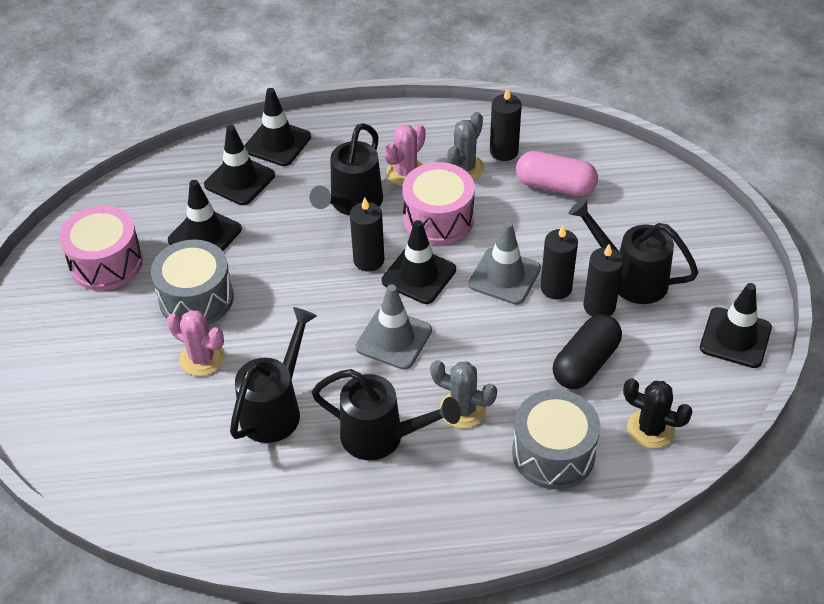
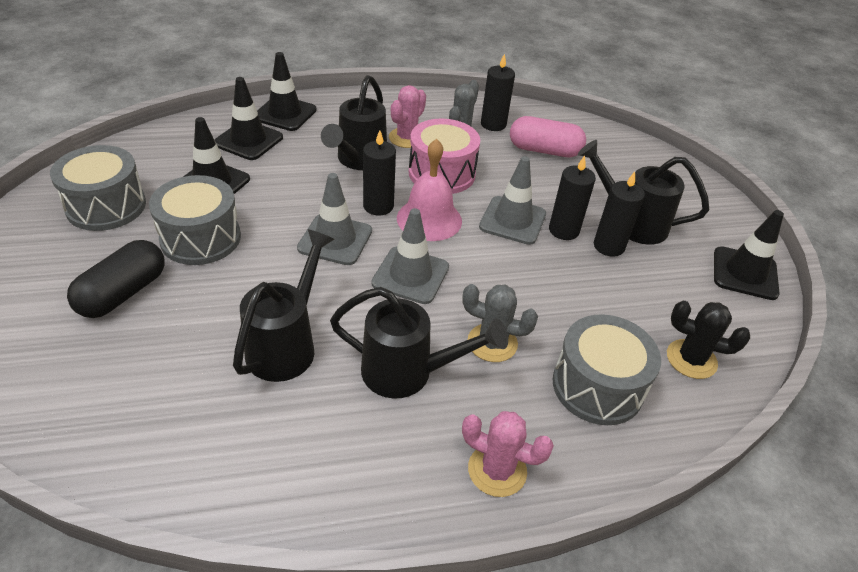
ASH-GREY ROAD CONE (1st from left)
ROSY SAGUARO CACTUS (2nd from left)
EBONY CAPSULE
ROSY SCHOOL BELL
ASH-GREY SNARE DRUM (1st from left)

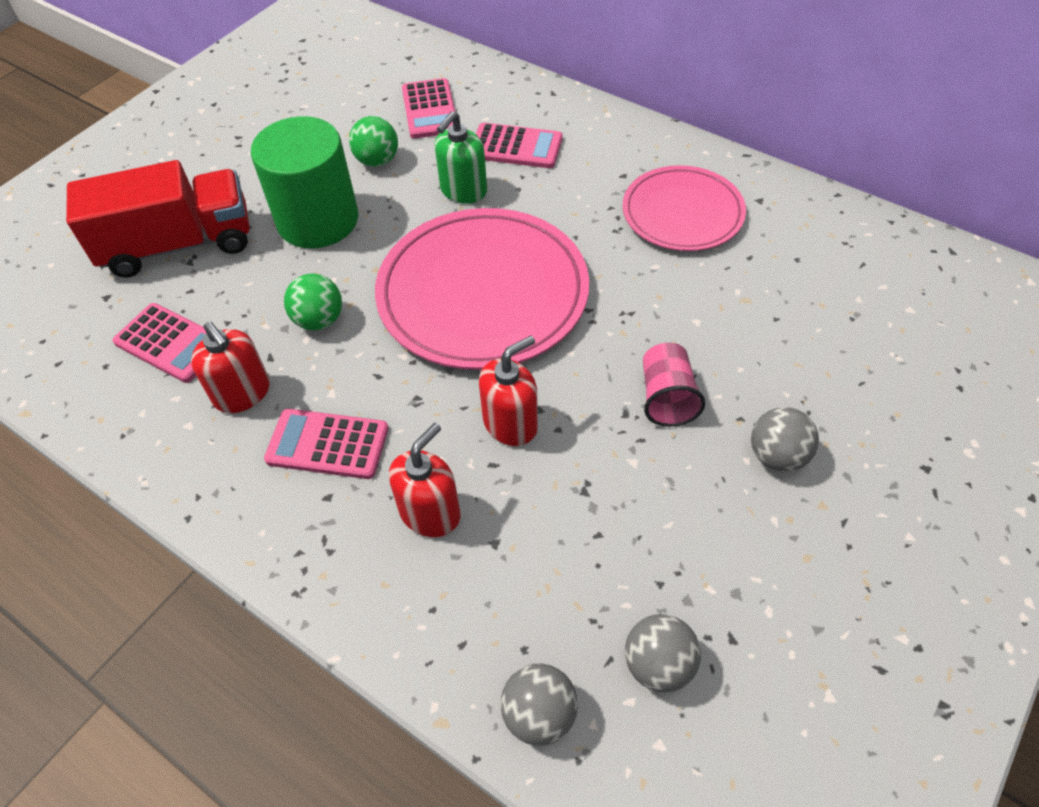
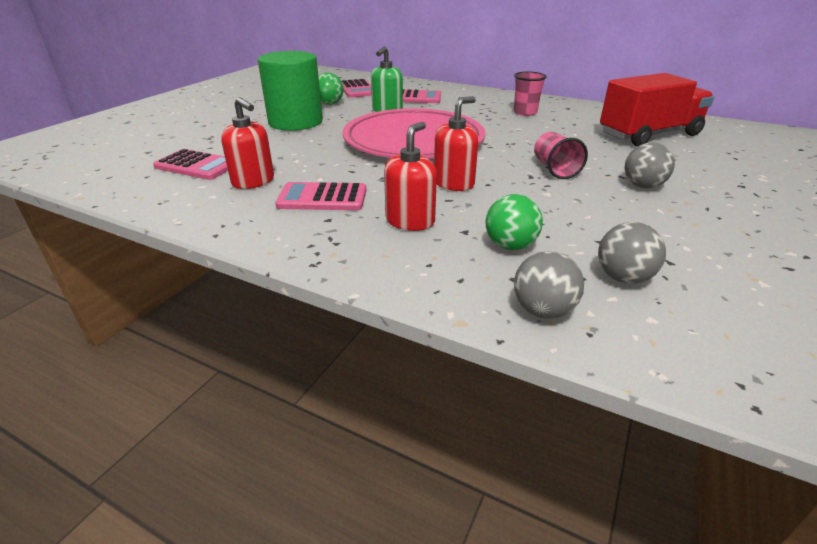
CRIMSON LORRY
LEAF-GREEN SPHERE (2nd from left)
ROSY BEAKER (1st from left)

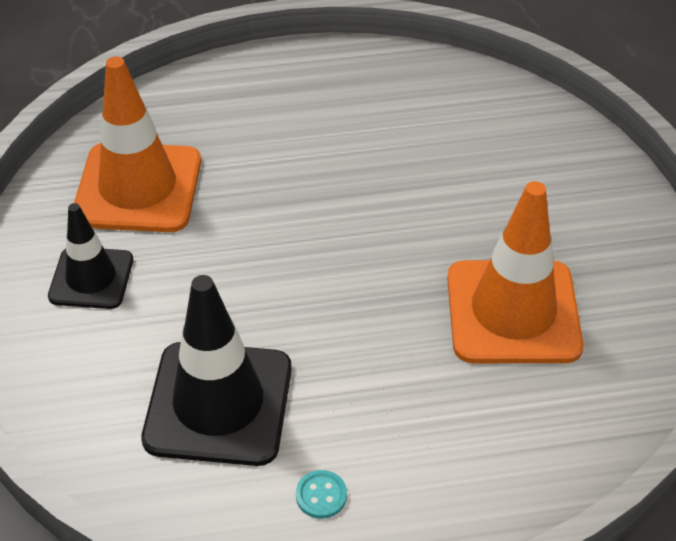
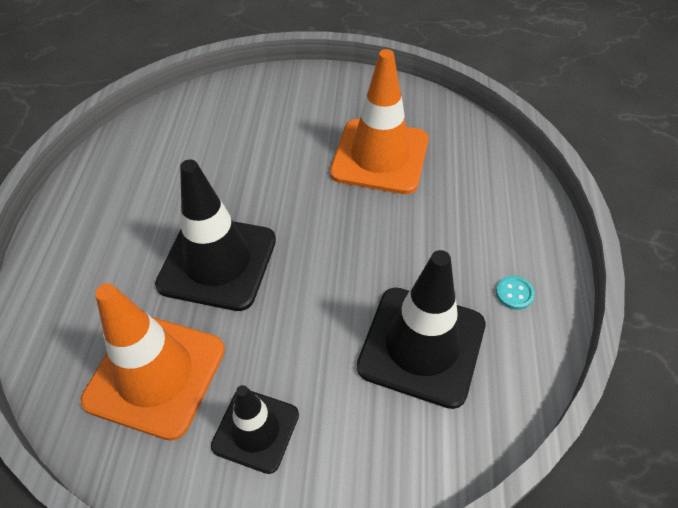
EBONY ROAD CONE (1st from left)

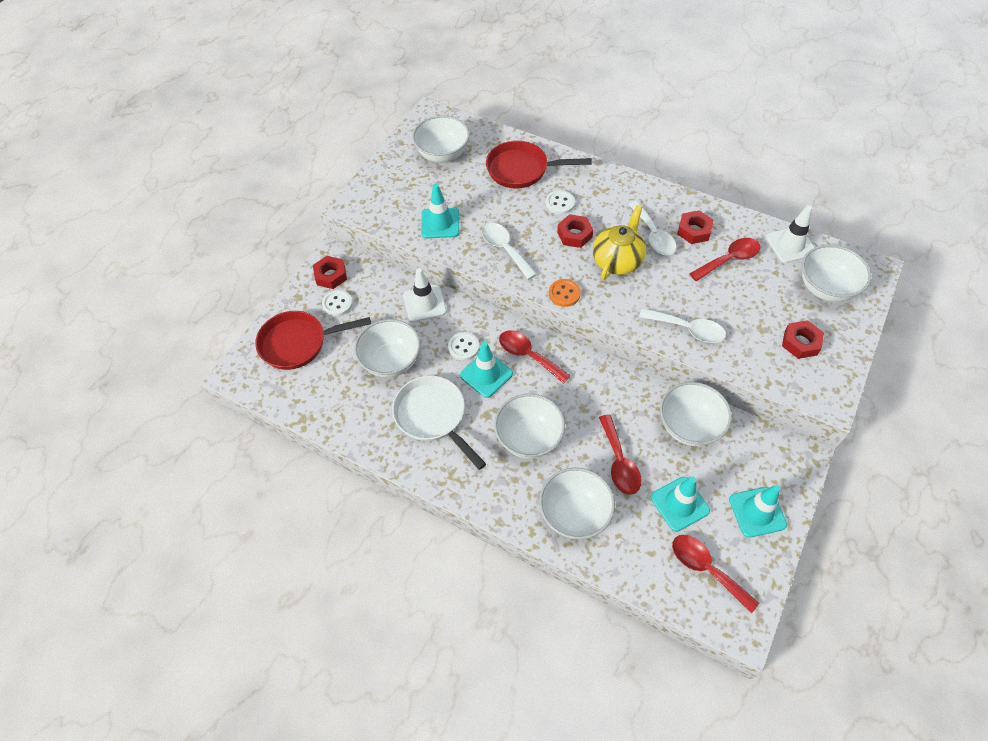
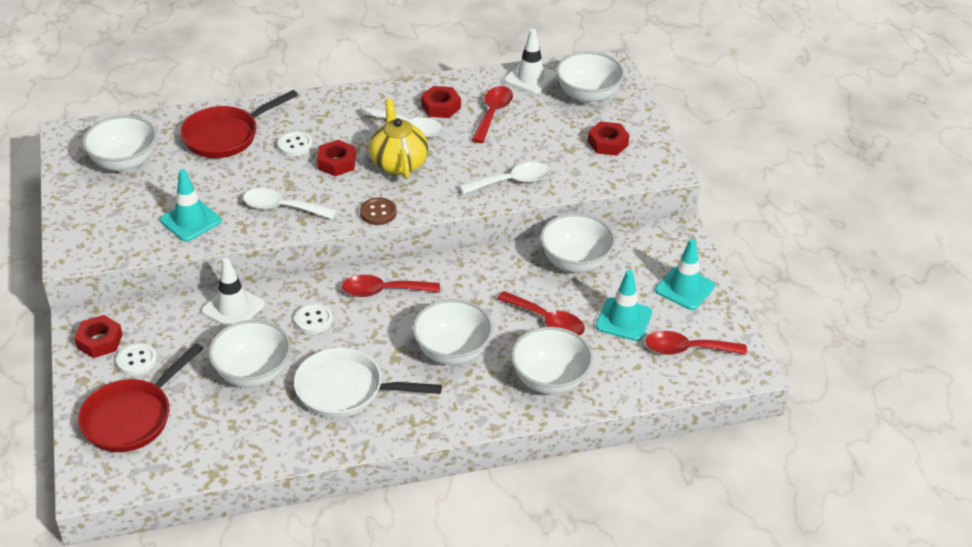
AQUA ROAD CONE (2nd from left in the first image)
RUSSET SHIRT BUTTON

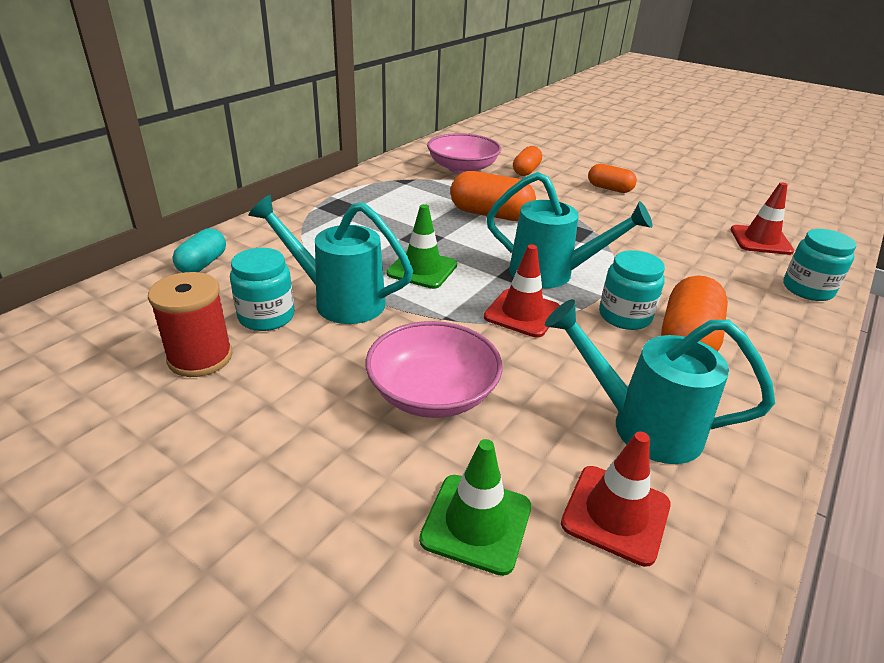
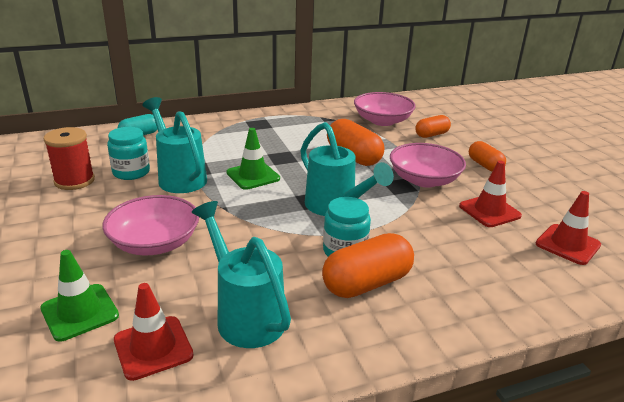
AQUA JAM JAR (3rd from left in the first image)
ROSY SERVING BOWL (3rd from left)
CRIMSON ROAD CONE (2nd from left)

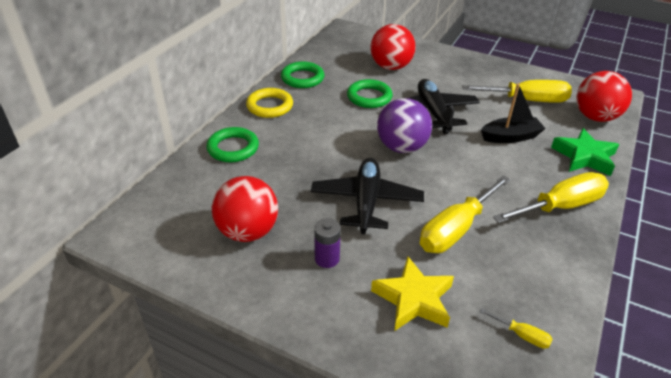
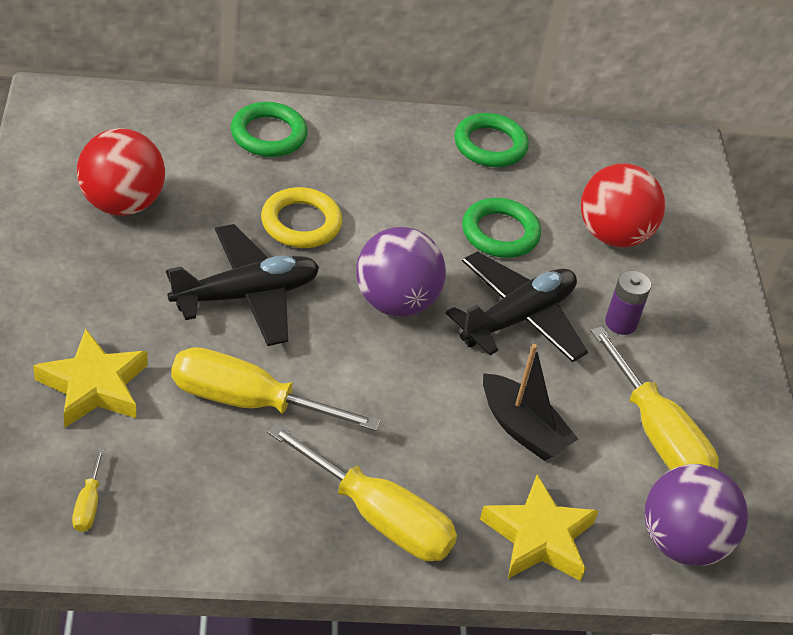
BRIGHT YELLOW RING
PURPLE POWER CELL
BRIGHT YELLOW FIVE-POINTED STAR (2nd from left)
PURPLE SPHERE (2nd from left)

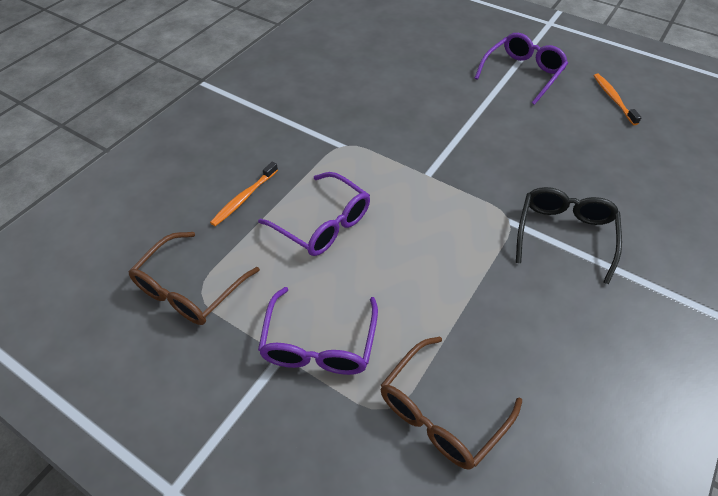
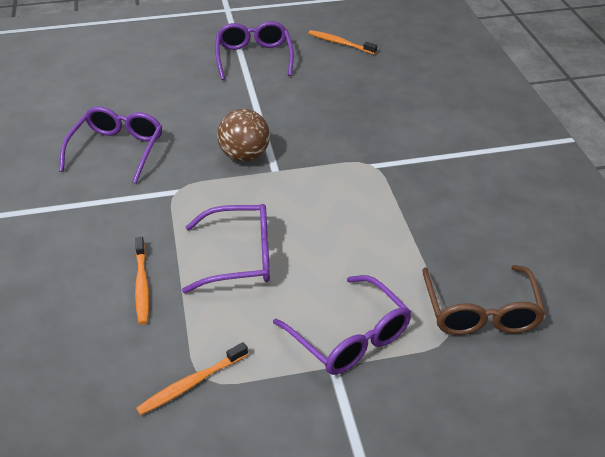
EBONY GLASSES
PURPLE GLASSES (1st from left)
RUSSET SPHERE
ORANGE-COLOURED TOOTH BRUSH (2nd from left)

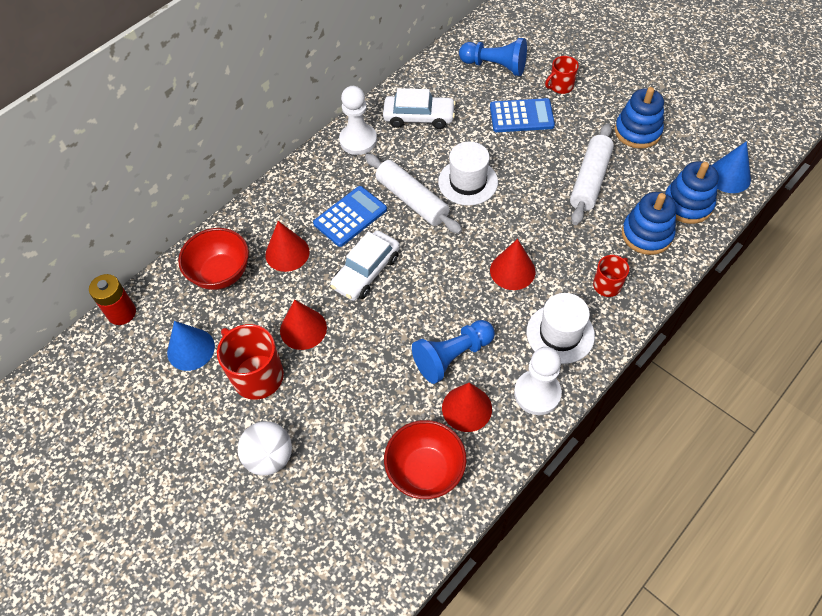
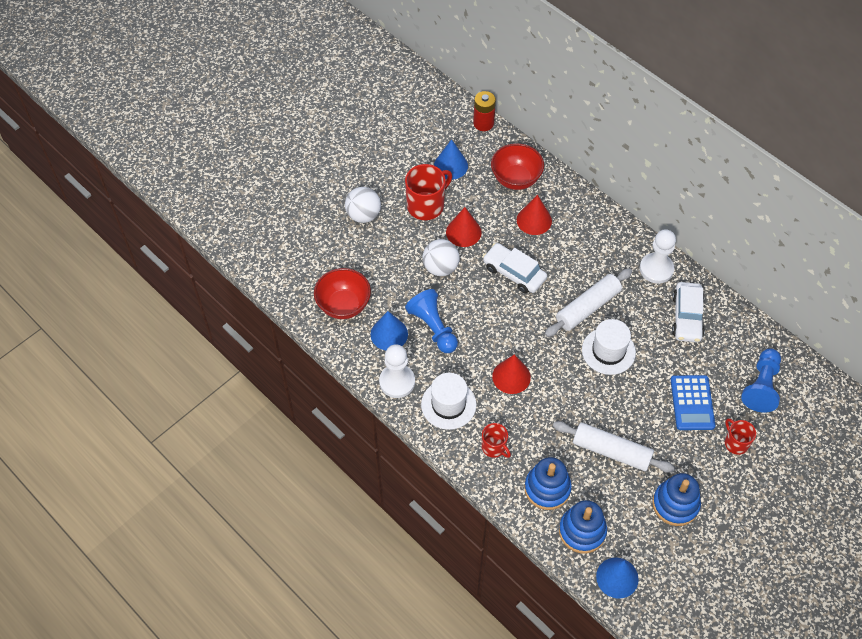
ROYAL BLUE CALCULATOR (1st from left in the first image)
PURE WHITE SPHERE (2nd from left)
ROYAL BLUE SOLID CONE (1st from left)

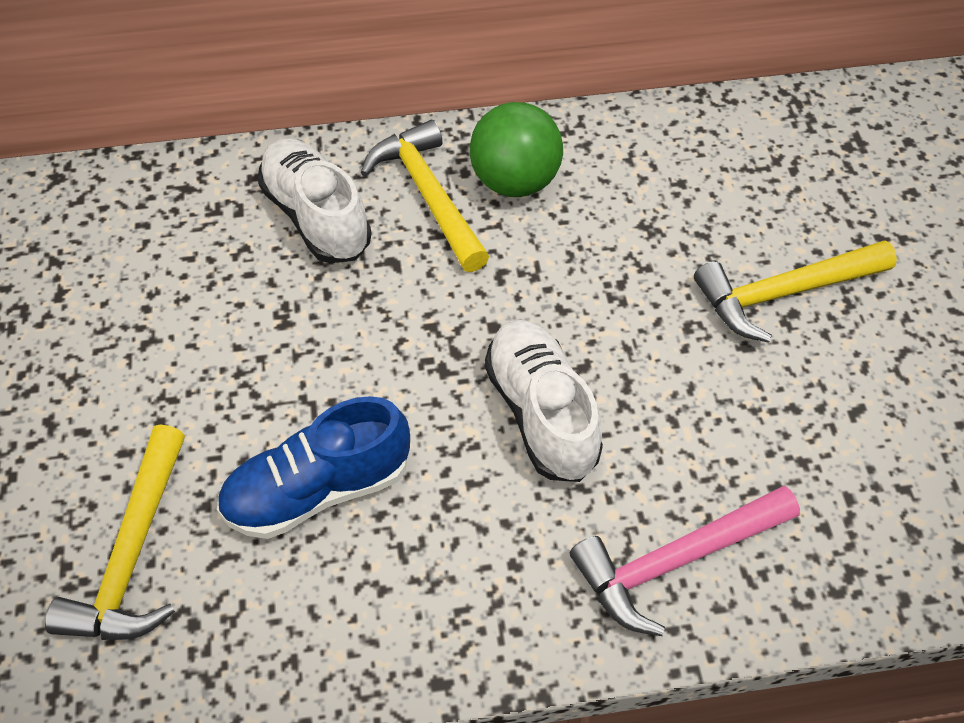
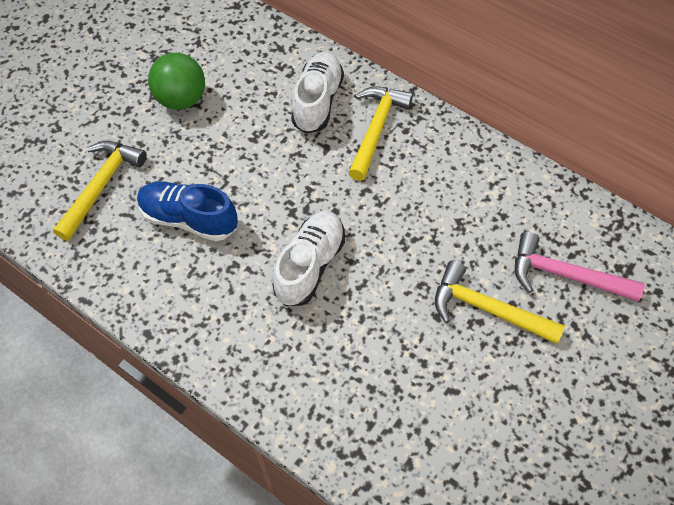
LEAF-GREEN SPHERE
ROSY CARPENTER'S HAMMER
BRIGHT YELLOW CARPENTER'S HAMMER (1st from left)

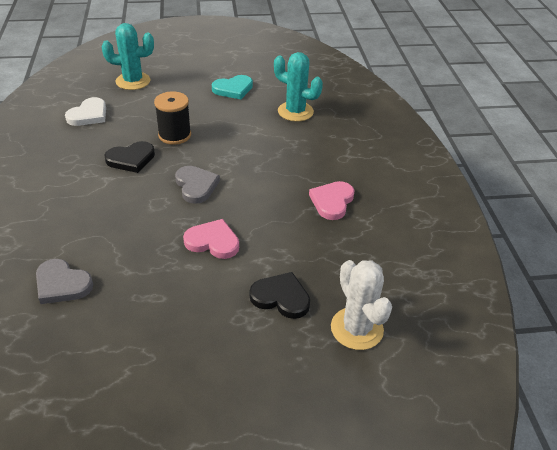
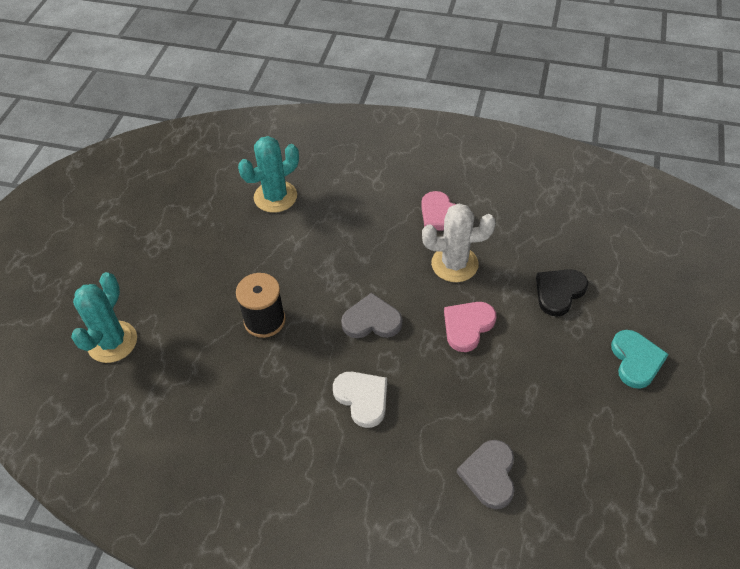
EBONY HEART SHAPE (1st from left in the first image)
PURE WHITE HEART SHAPE
AQUA HEART SHAPE
PURE WHITE SAGUARO CACTUS
ASH-GREY HEART SHAPE (2nd from left)

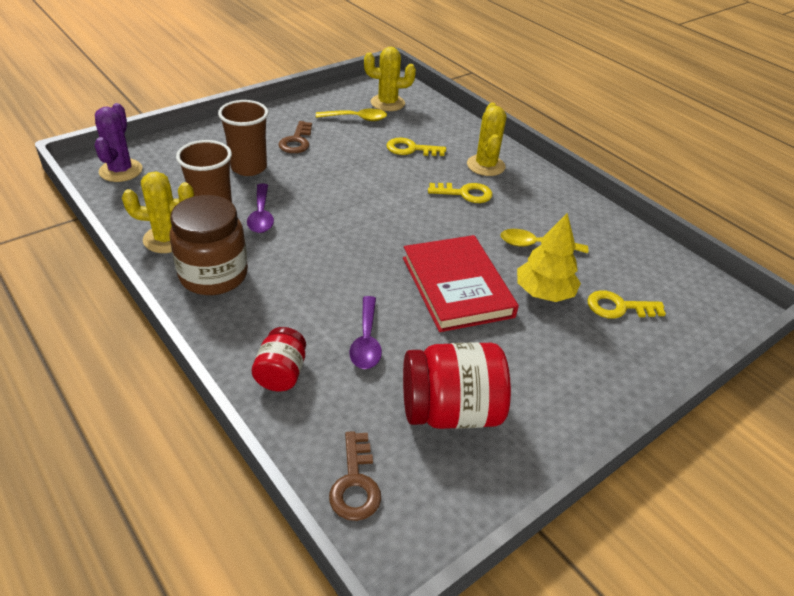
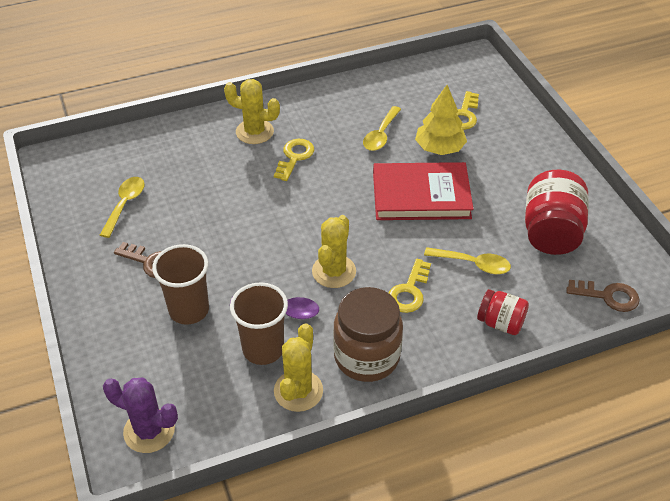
BRIGHT YELLOW SAGUARO CACTUS (3rd from left)
BRIGHT YELLOW LATCHKEY (2nd from left)
BRIGHT YELLOW TABLESPOON (3rd from left)

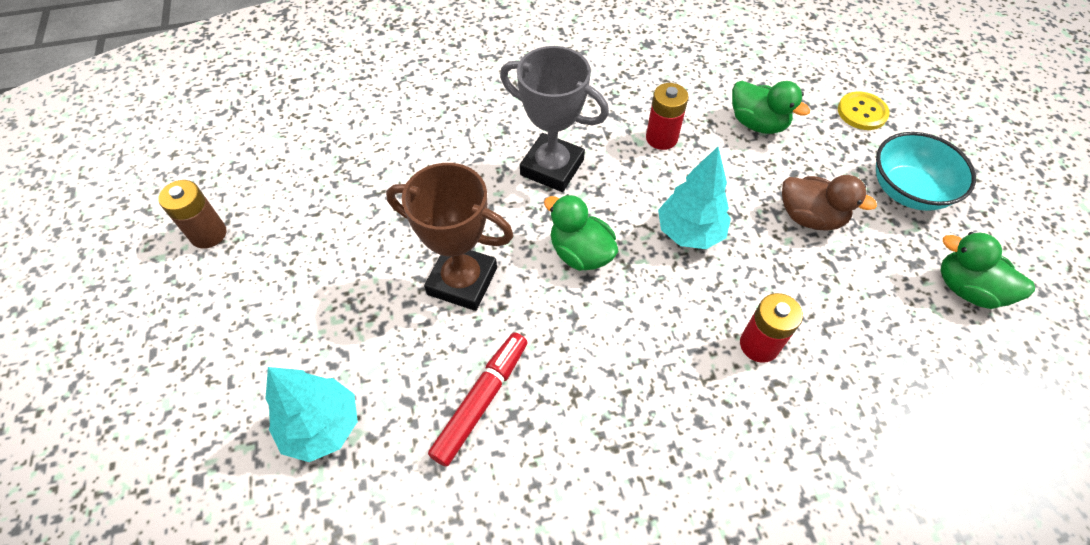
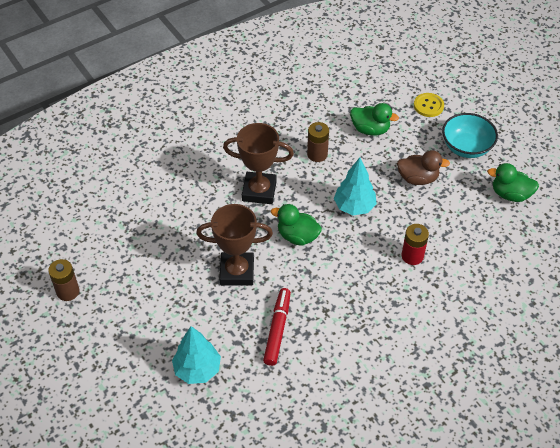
RUSSET AWARD CUP (2nd from left)
RUSSET POWER CELL (2nd from left)

